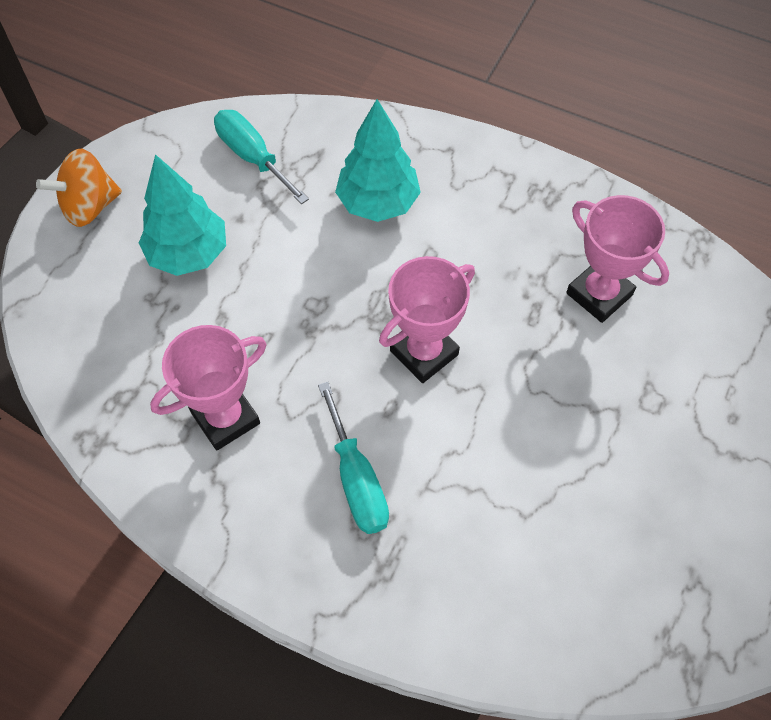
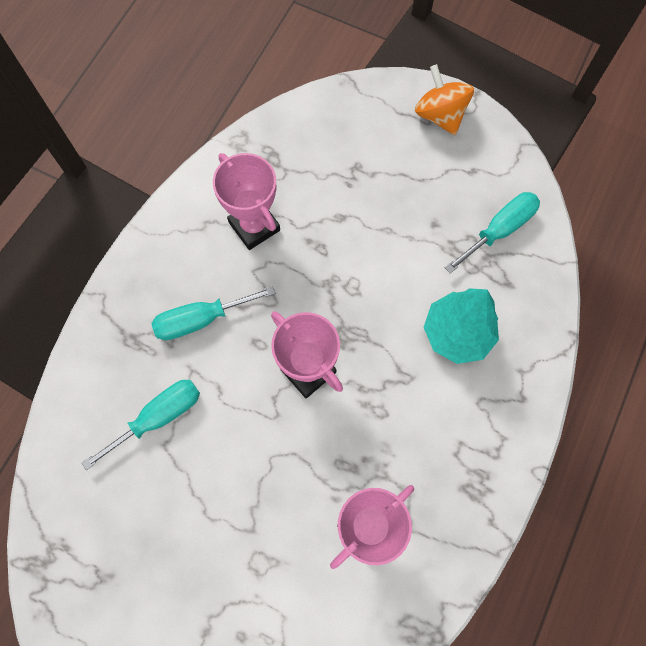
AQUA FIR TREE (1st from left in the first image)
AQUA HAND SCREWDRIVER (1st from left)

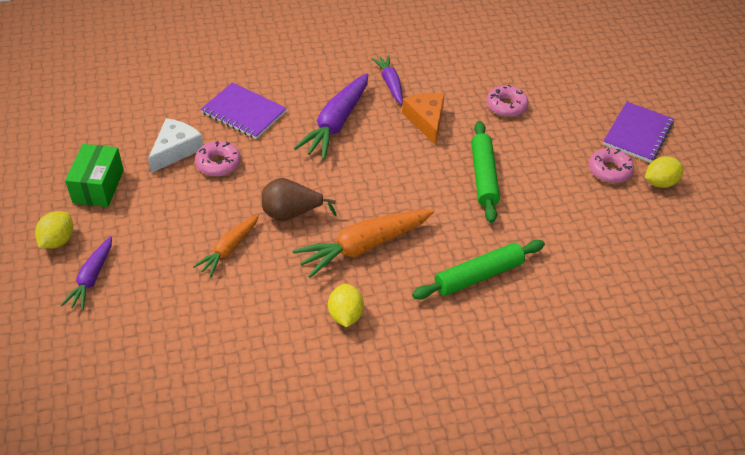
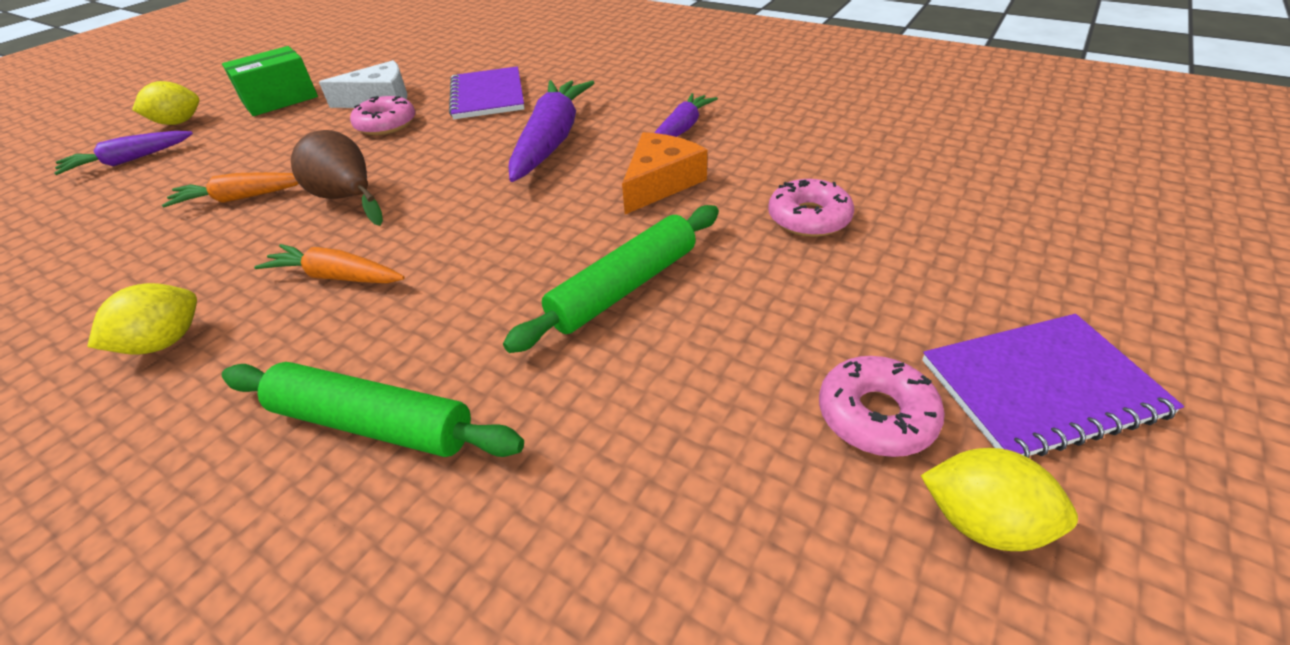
PURPLE ROOT VEGETABLE (2nd from left)
ORANGE-COLOURED ROOT VEGETABLE (2nd from left)

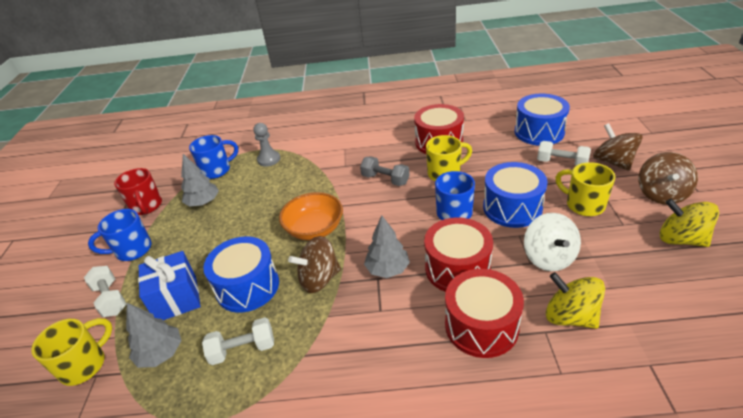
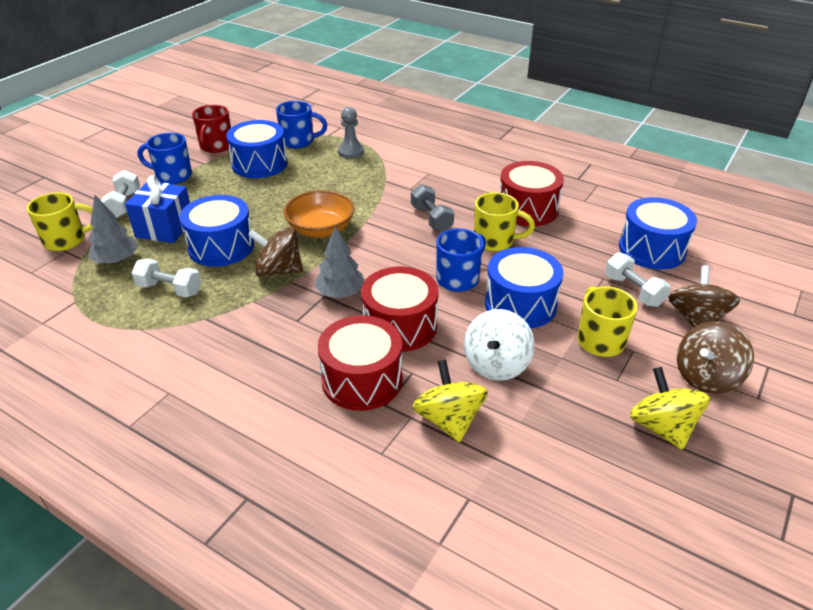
ROYAL BLUE SNARE DRUM (2nd from left)

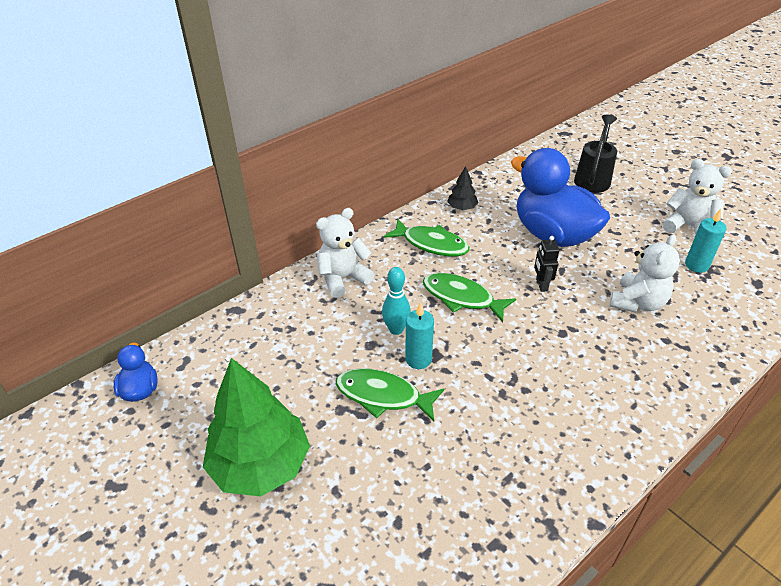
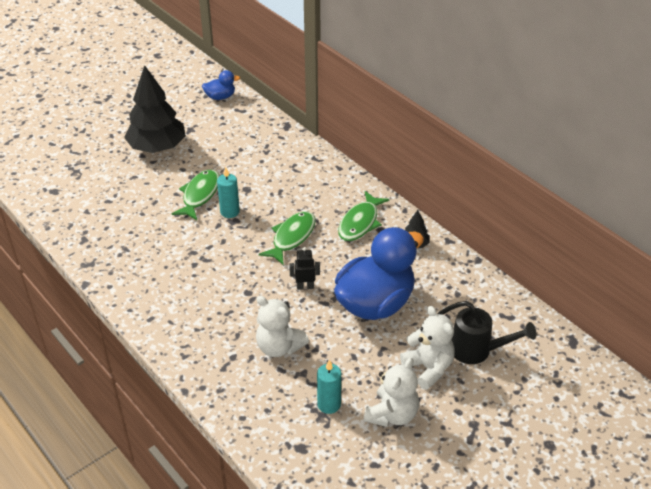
AQUA SKITTLE
PURE WHITE TEDDY (3rd from left)
EBONY FIR TREE (1st from left)

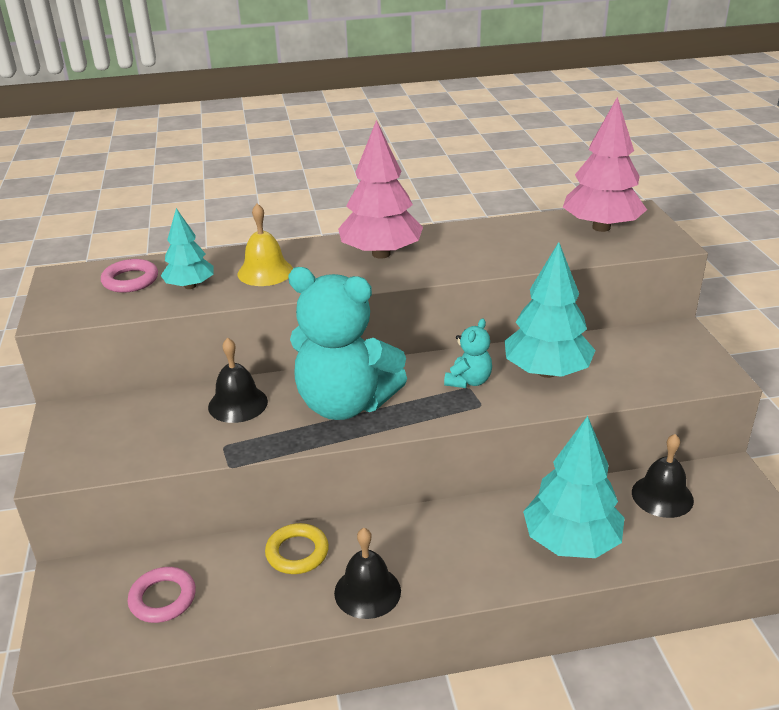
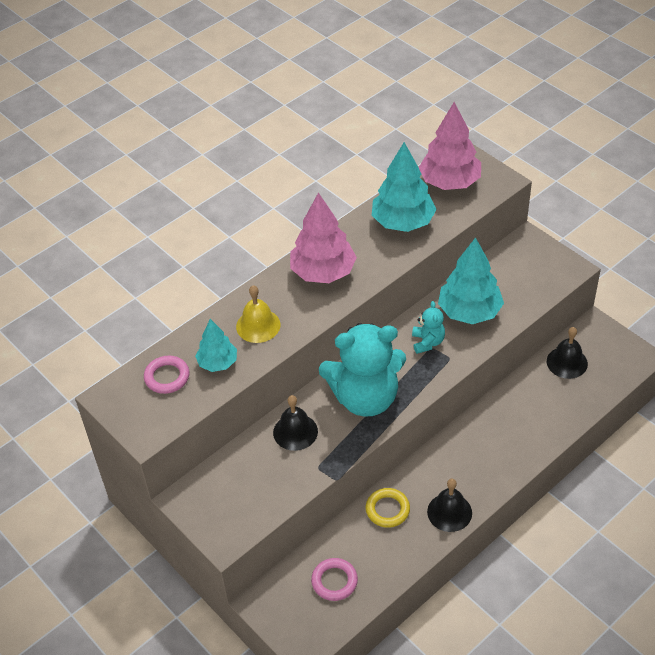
AQUA FIR TREE (2nd from left)

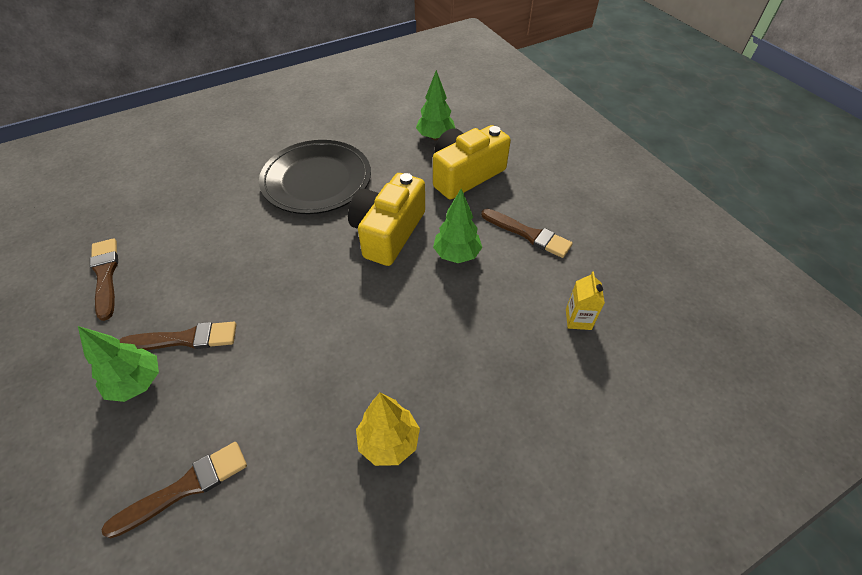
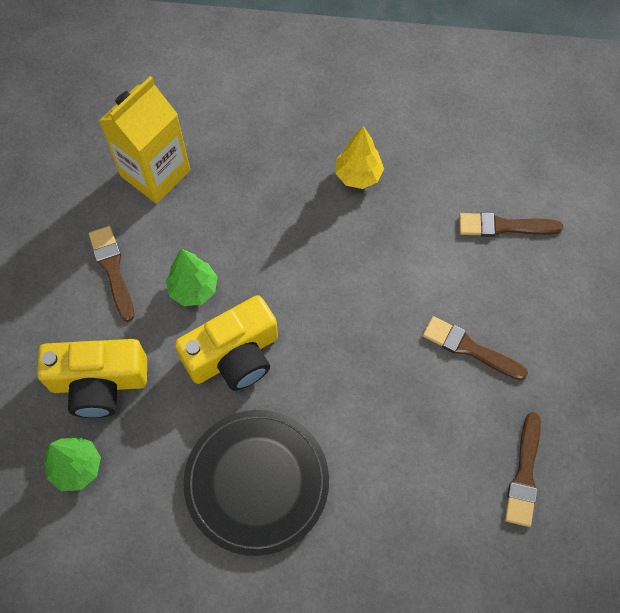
LEAF-GREEN FIR TREE (1st from left in the first image)
BRIGHT YELLOW JUICE CARTON

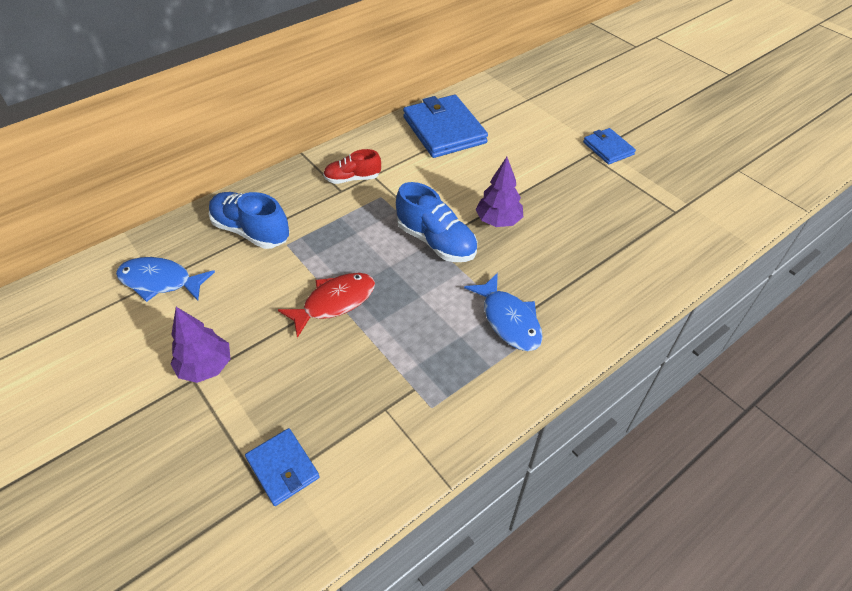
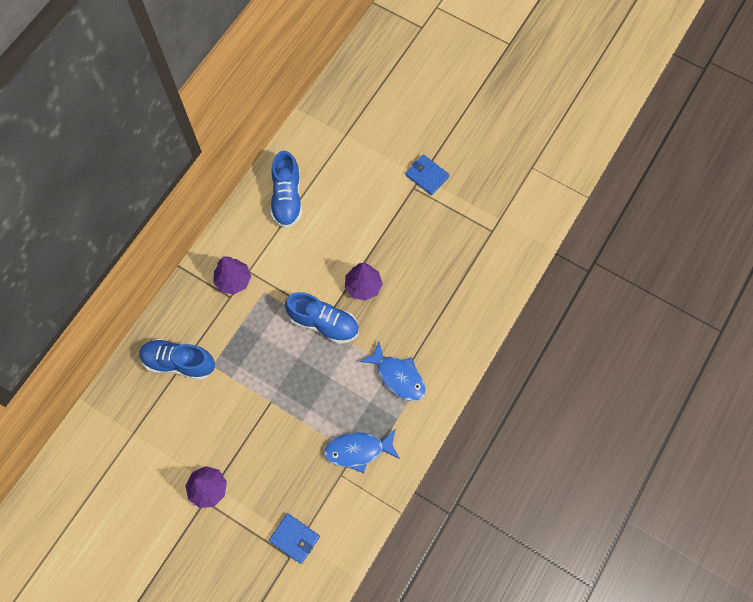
CRIMSON TOY FISH
ROYAL BLUE TOY FISH (1st from left)
PURPLE FIR TREE (2nd from left)
ROYAL BLUE SNEAKER (2nd from left)

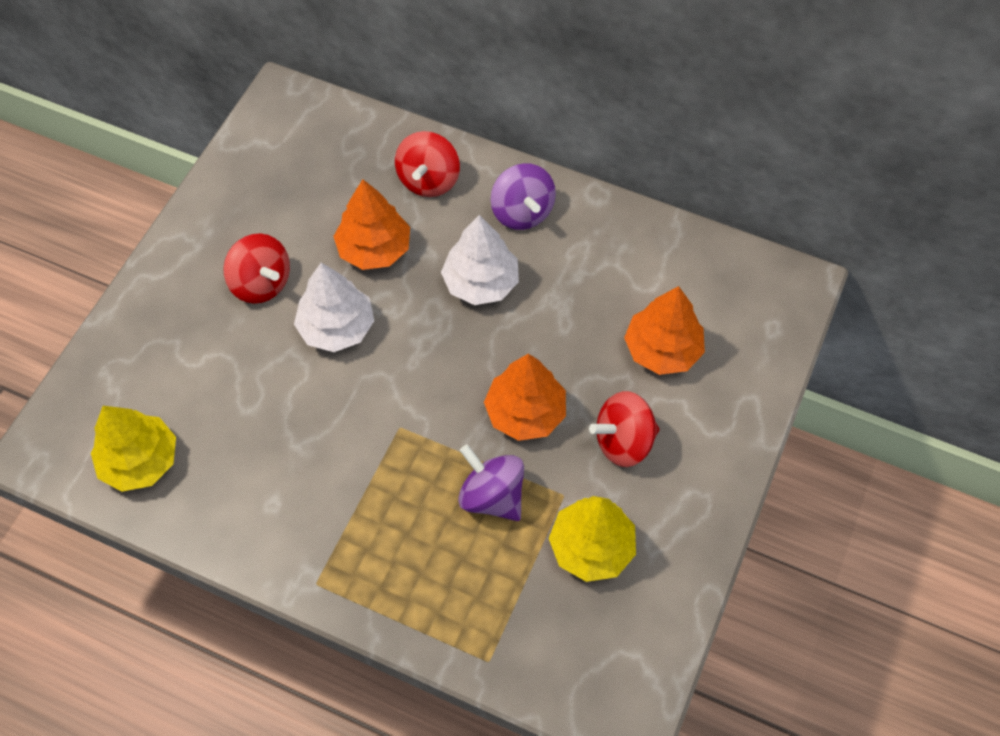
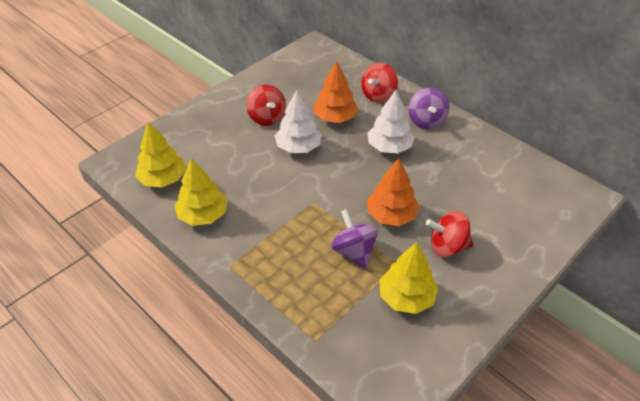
ORANGE-COLOURED FIR TREE (3rd from left in the first image)
BRIGHT YELLOW FIR TREE (2nd from left)

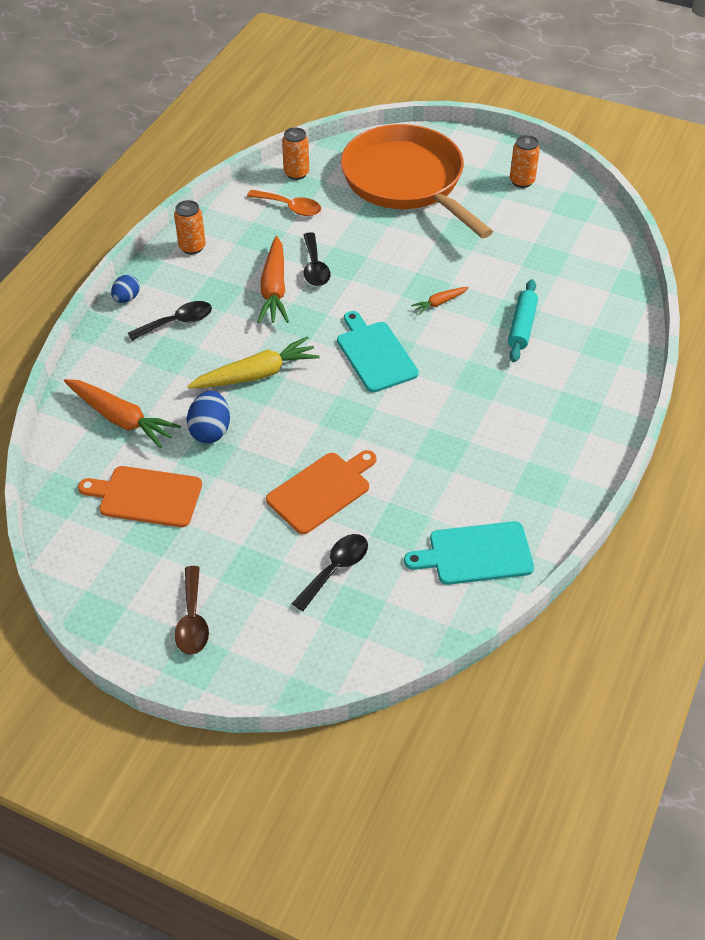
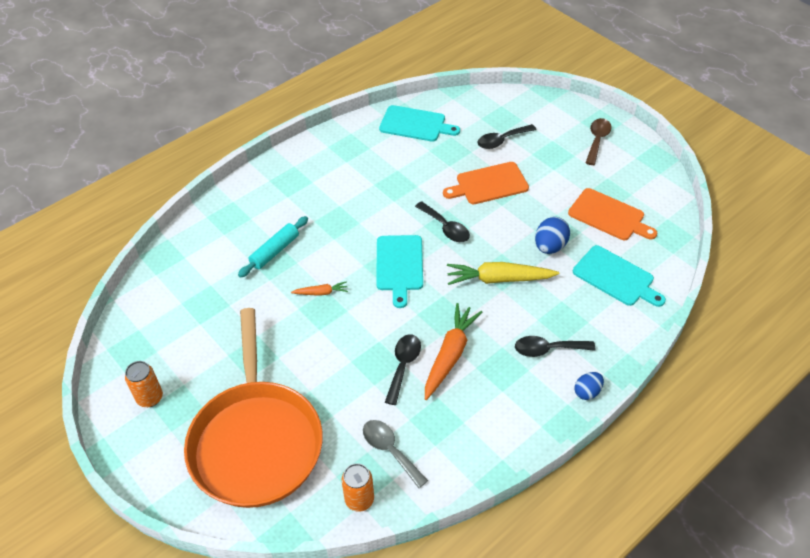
ORANGE-COLOURED TIN (1st from left in the first image)
EBONY TABLESPOON (2nd from left)
AQUA BREAD BOARD (3rd from left)
ASH-GREY TABLESPOON

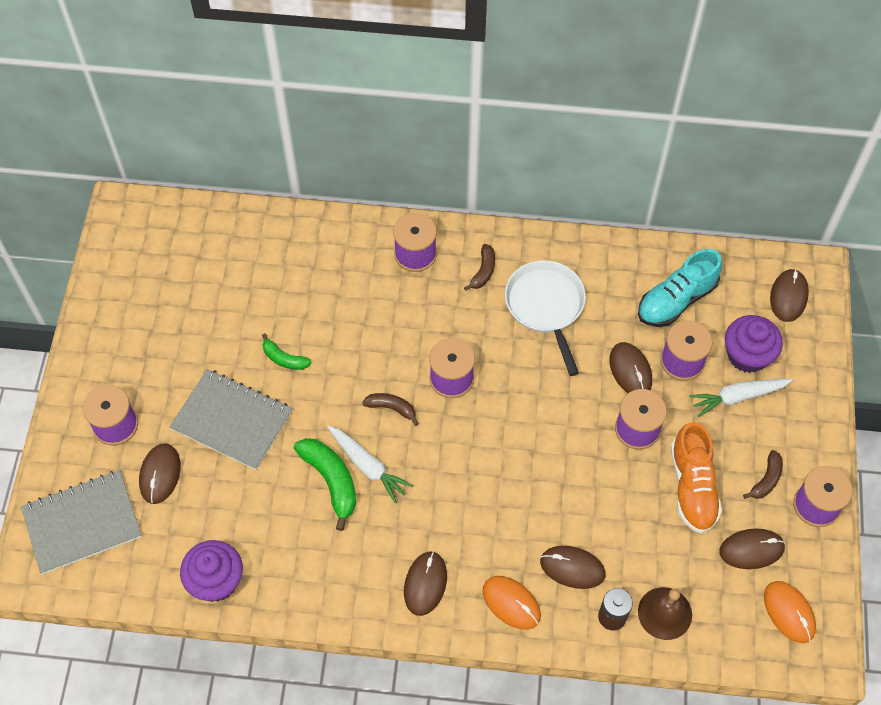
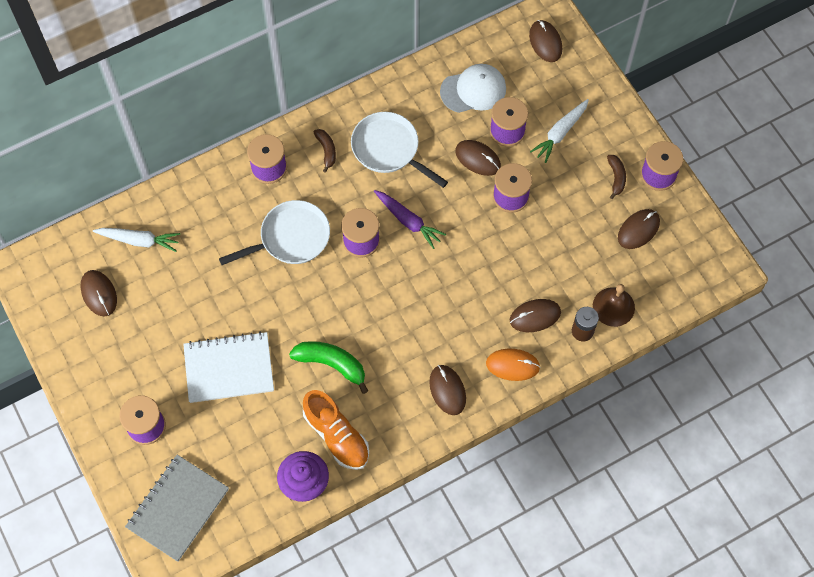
LEAF-GREEN BANANA (1st from left in the first image)
RUSSET BANANA (1st from left in the first image)
PURPLE CUPCAKE (2nd from left in the first image)
ORANGE-COLOURED MOUSE (2nd from left in the first image)
PURE WHITE SKILLET (1st from left)
PURPLE ROOT VEGETABLE
RUSSET MOUSE (1st from left)
PURE WHITE ROOT VEGETABLE (1st from left)
ORANGE-COLOURED SNEAKER
PURE WHITE BASEBALL CAP
PURE WHITE EXERCISE BOOK

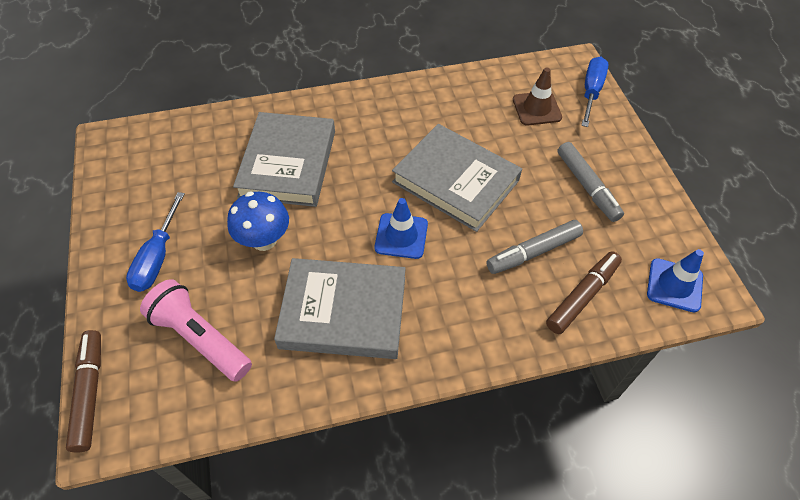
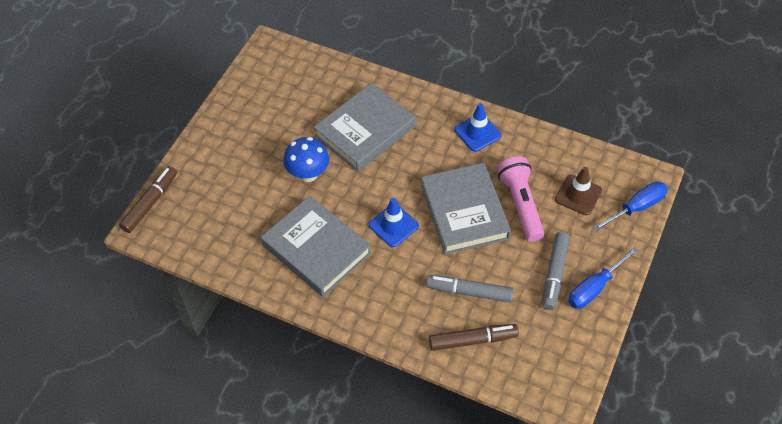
ROYAL BLUE HAND SCREWDRIVER (1st from left)
ROSY TORCH
ROYAL BLUE ROAD CONE (2nd from left)

